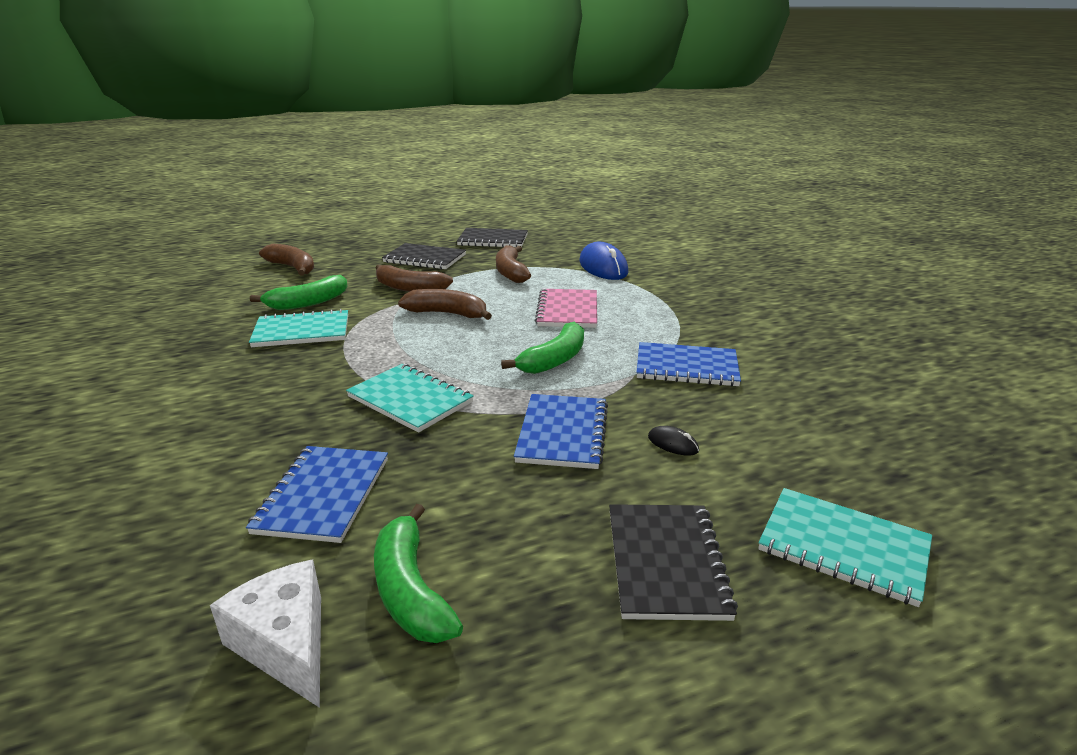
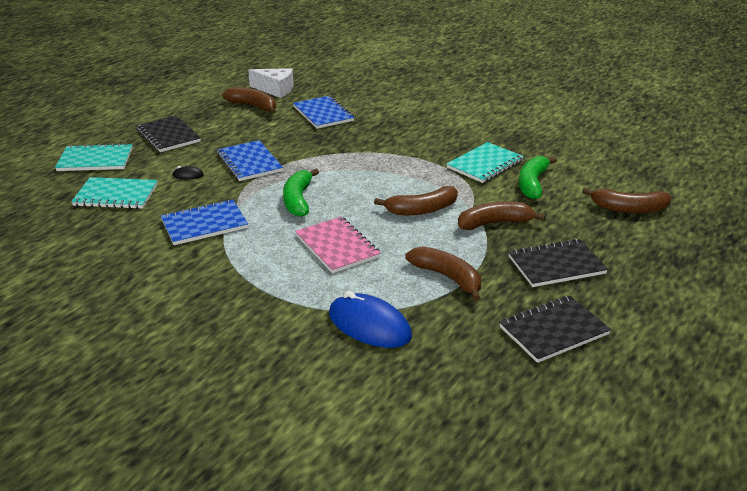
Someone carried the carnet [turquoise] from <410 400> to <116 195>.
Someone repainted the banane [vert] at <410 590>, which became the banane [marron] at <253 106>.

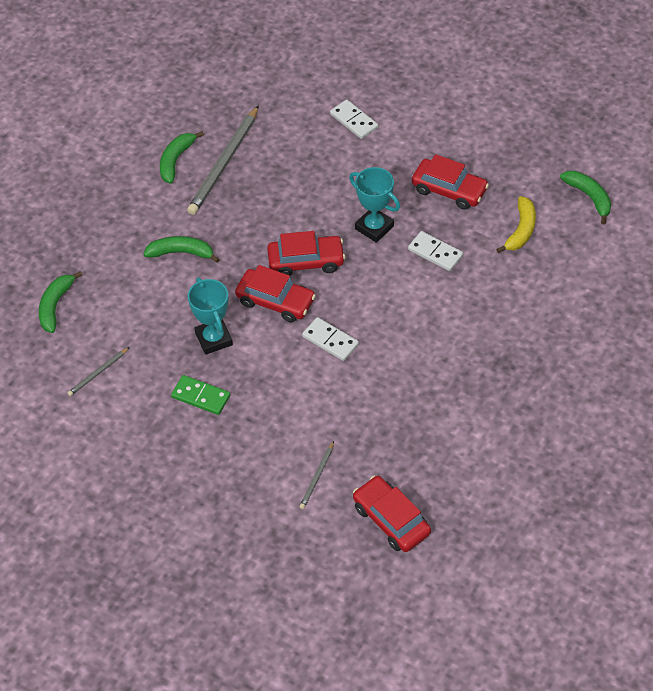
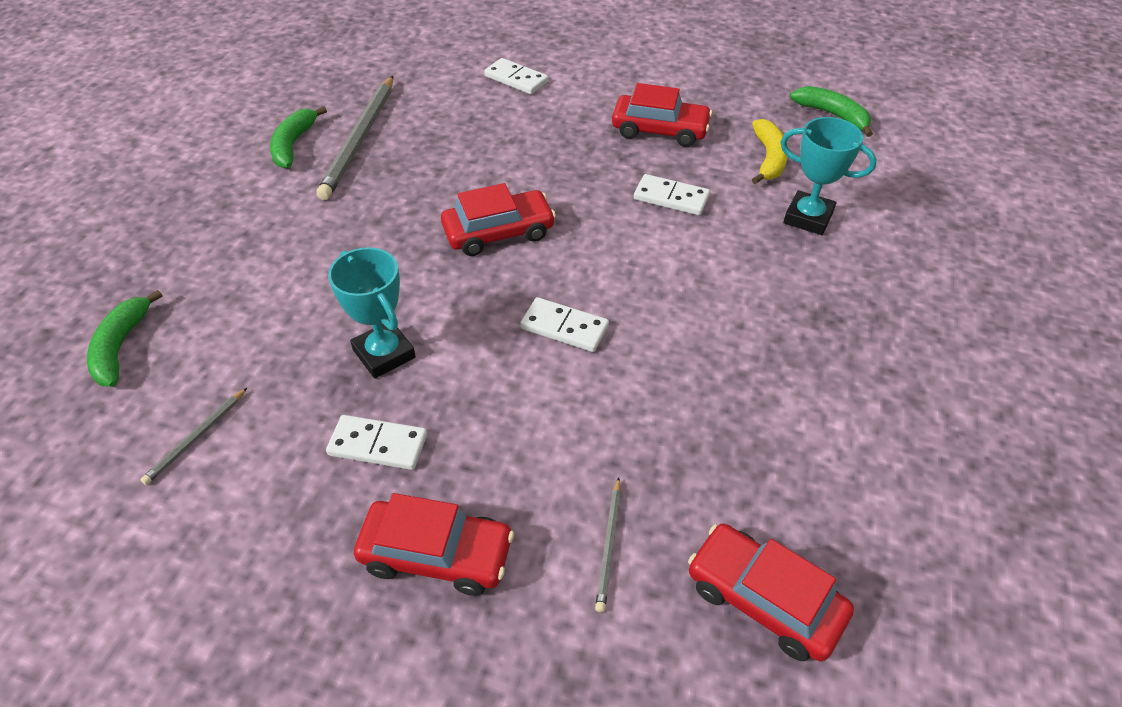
Someone took away the banane [vert] at <181 253>.
Someone carried the voiture [rouge] from <275 301> to <436 554>.
Someone carried the trophée [turquoise] from <374 227> to <808 217>.
Someone repainted the domino [vert] at <201 396>, which became the domino [blanc] at <378 445>.

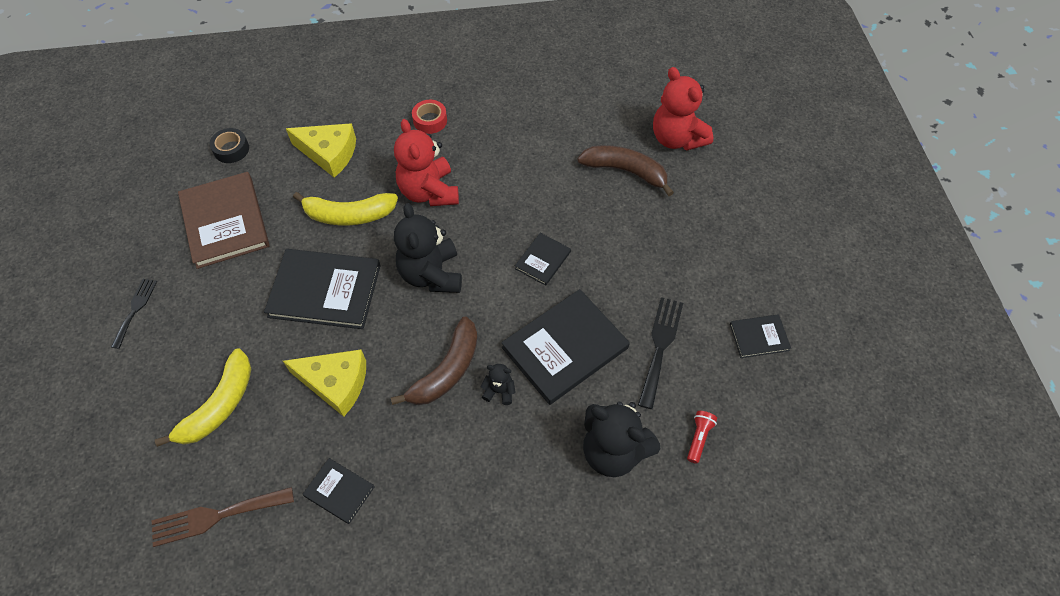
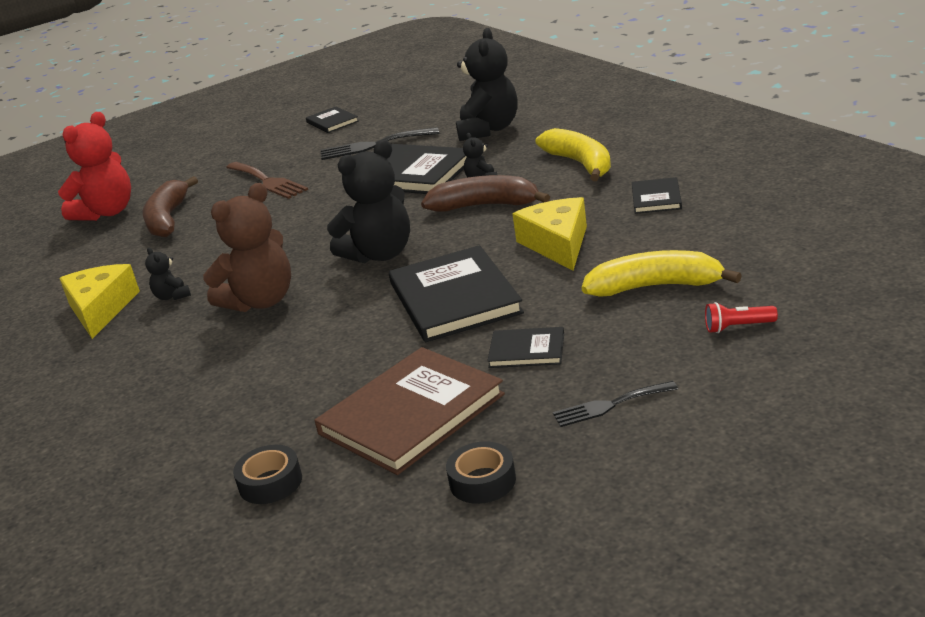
Someone took away the ruban adhésif [rouge] at <430 120>.
Someone put down the ours en peluche [noir] at <172 296>.
Someone put down the ruban adhésif [noir] at <482 481>.
Someone carried the fourchette [marron] from <216 516> to <267 181>.
Someone carried the fromage [jaune] from <329 153> to <101 309>.
Someone carried the banane [jaune] from <349 215> to <580 164>.
Someone carried the livre [noir] from <543 260> to <527 350>.
Someone carried the lampe de poche [rouge] from <698 438> to <738 327>.
Someone repainted the ours en peluche [rouge] at <429 192>, which became the ours en peluche [marron] at <261 301>.

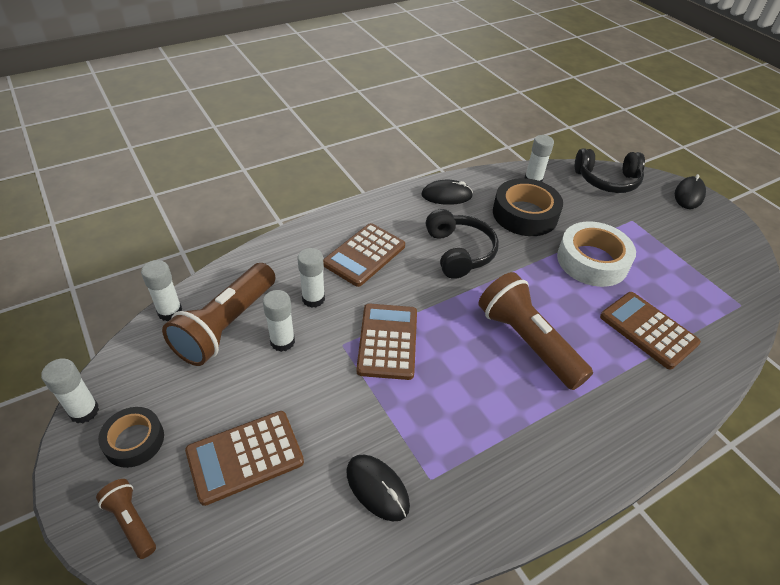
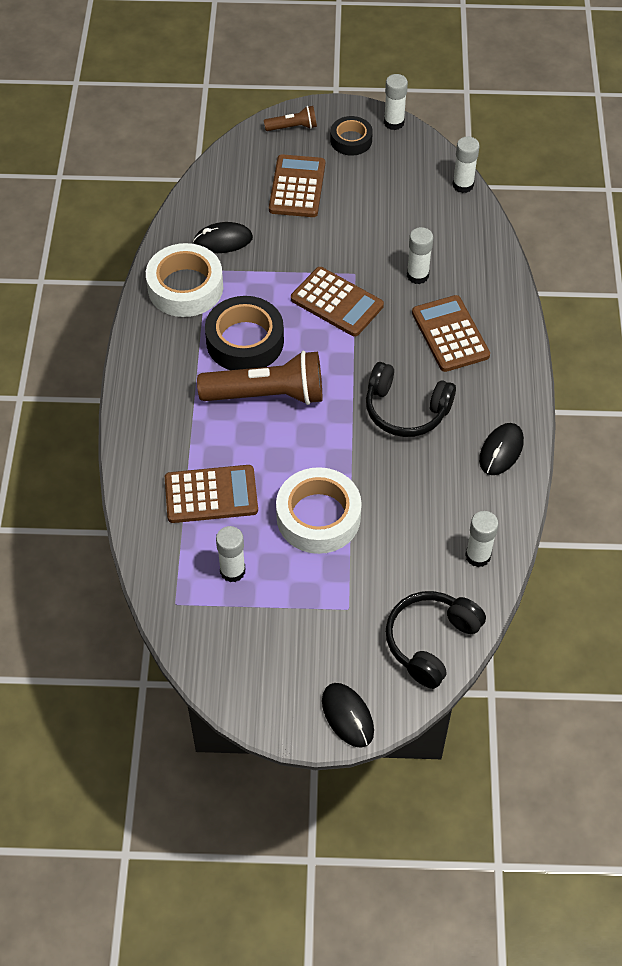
Someone took away the lampe de poche [marron] at <226 325>.
Someone put down the ruban adhésif [blanc] at <185 287>.
Someone carried the bâton de colle [blanc] from <282 342> to <232 571>.
Someone carried the ruban adhésif [noir] from <525 214> to <245 341>.

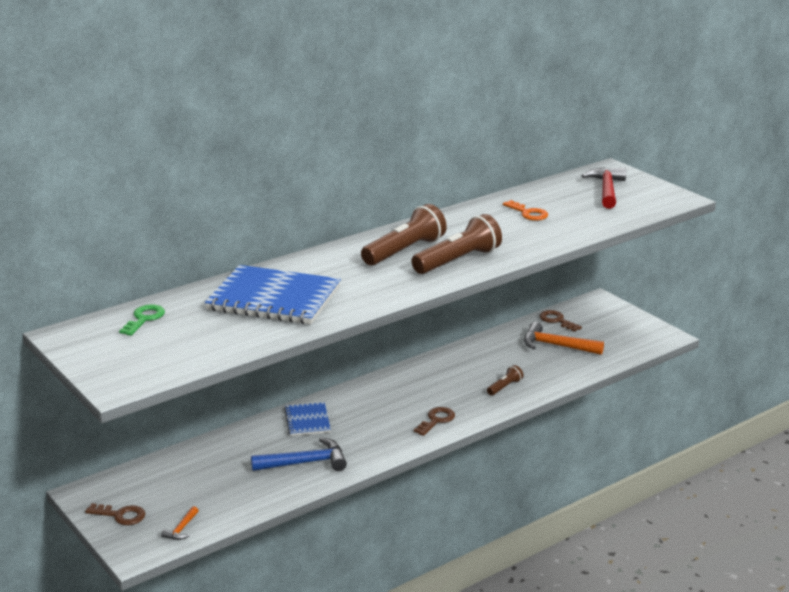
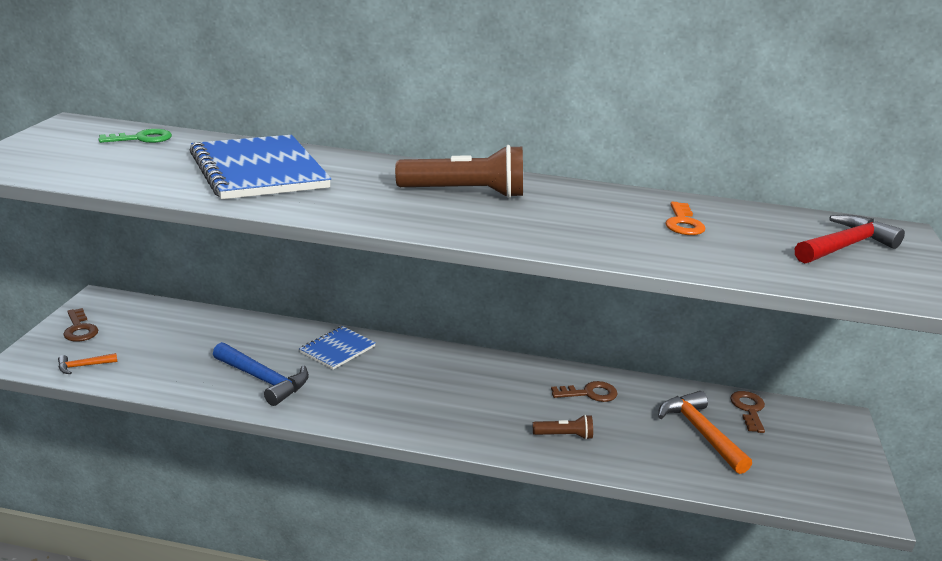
Someone took away the lampe de poche [marron] at <458 261>.
Someone carried the clé [marron] from <436 420> to <589 393>.

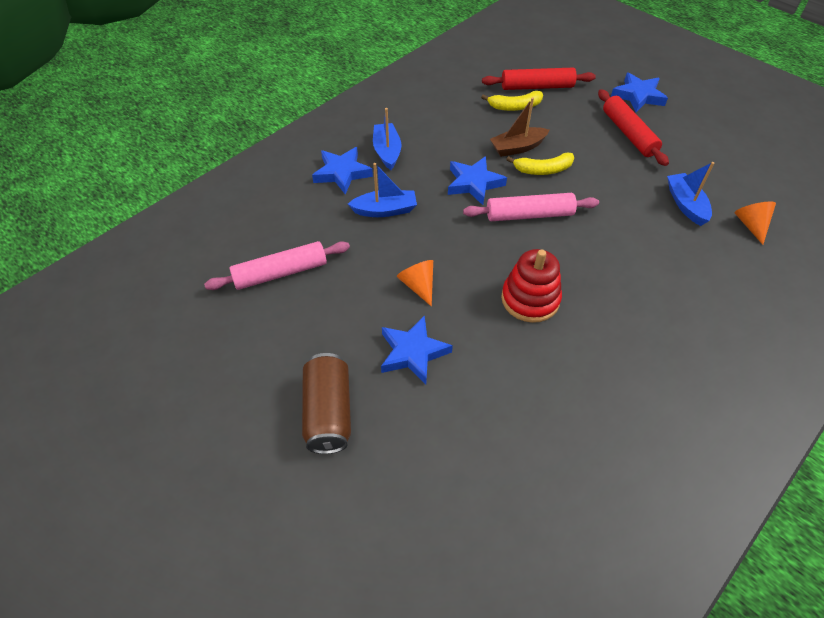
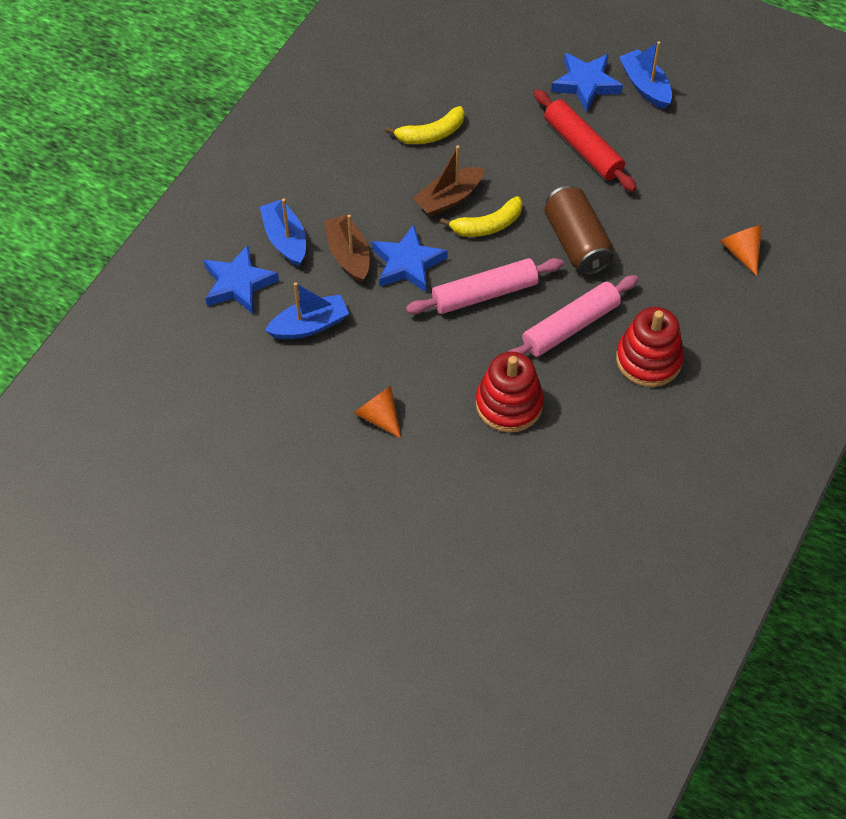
Someone took away the étoile [bleu] at <413 353>.
Someone took away the rouleau à pâtisserie [rouge] at <537 87>.
Someone put down the bateau [marron] at <348 255>.
Someone put down the jouet à empiler [rouge] at <649 359>.
Someone carried the rouleau à pâtisserie [rose] from <280 273> to <570 326>.
Someone carried the canette [marron] from <328 412> to <576 242>.
Someone carried the bateau [bleu] from <686 204> to <645 86>.

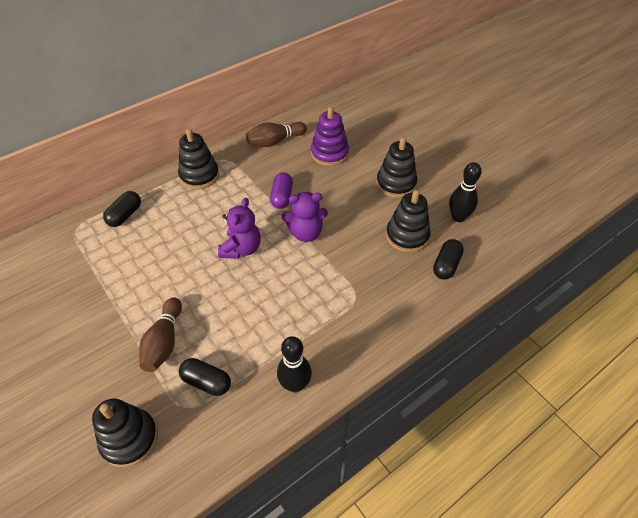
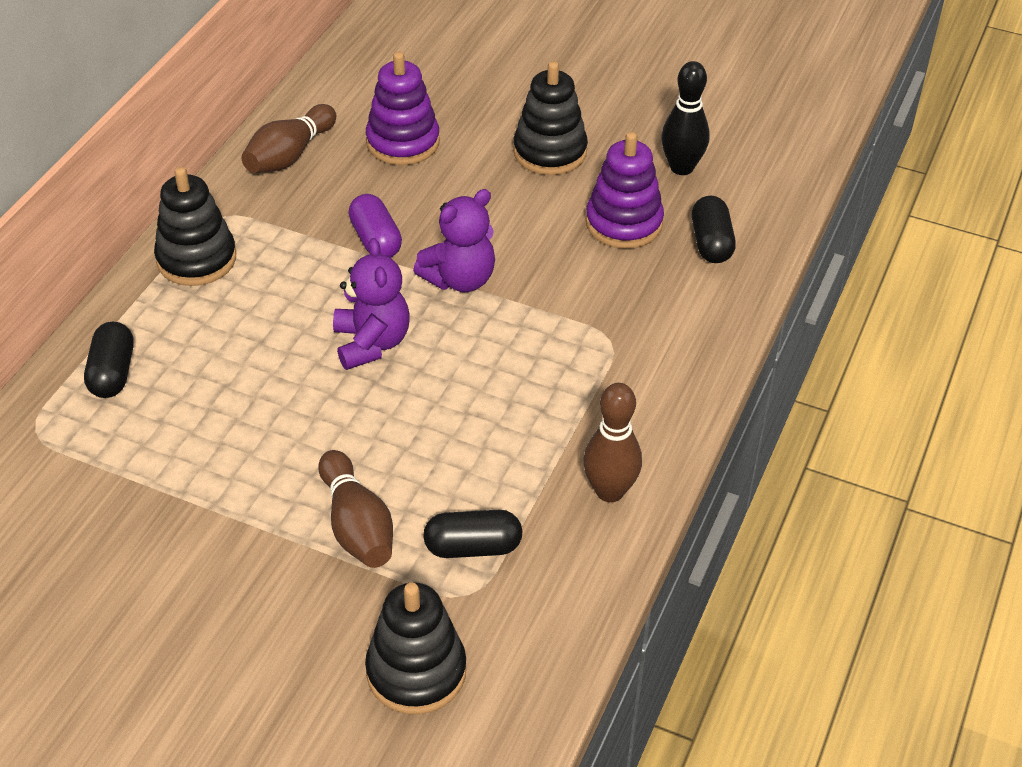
Someone repainted the quille [noir] at <295 384>, which became the quille [marron] at <610 491>.
Someone repainted the jouet à empiler [noir] at <407 236>, which became the jouet à empiler [violet] at <624 223>.

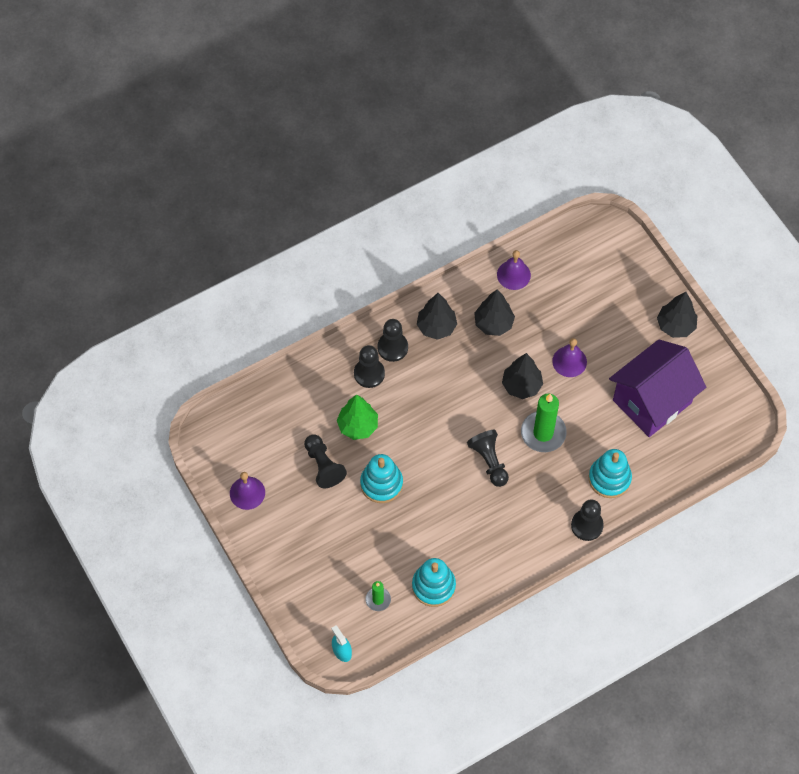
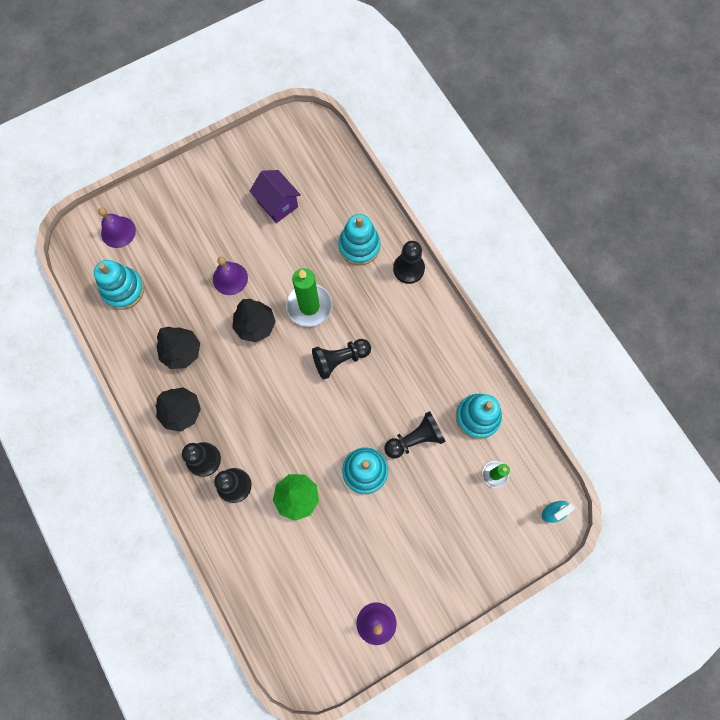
Someone took away the arbre [noir] at <675 326>.
Someone put down the jouet à empiler [turquoise] at <123 289>.
Someone carried the pion [noir] from <323 466> to <415 439>.
Someone carried the cloche [violet] from <513 275> to <118 232>.
Someone scaled the maison [violet] at <652 401> by 0.53.

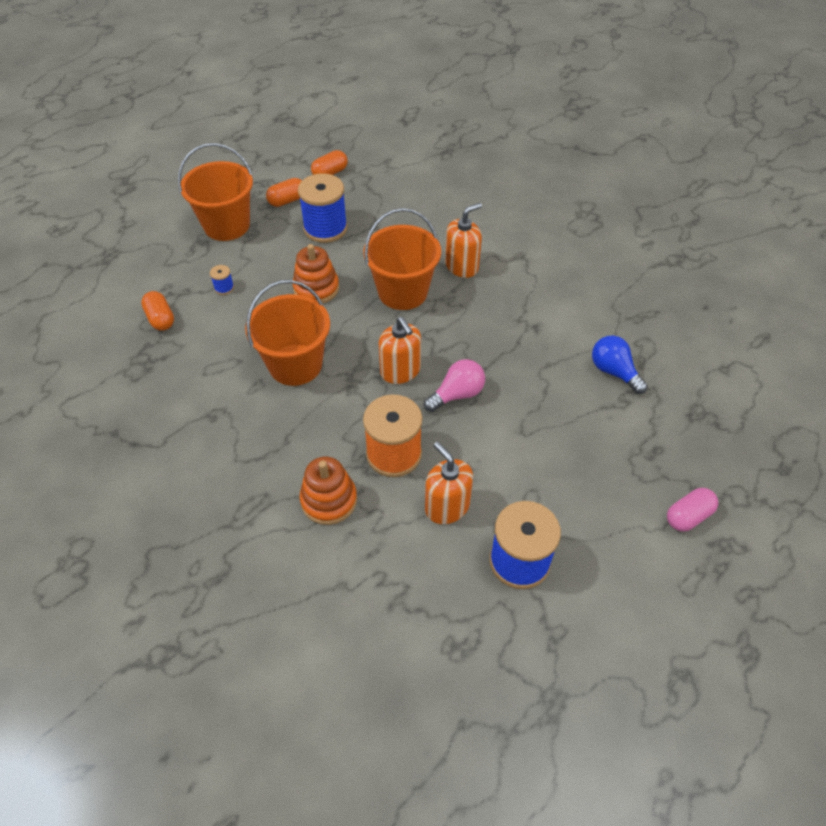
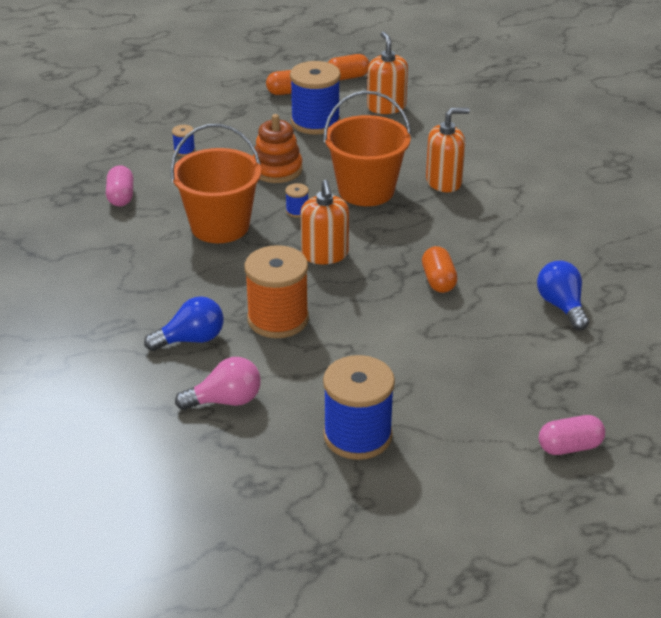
Someone took away the seau [orange] at <227 225>.
Someone put down the gélule [rose] at <121 197>.
Someone put down the bobine [bleu] at <297 211>.
Someone carried the gélule [orange] from <160 319> to <438 281>.
Someone carried the ampoule [rose] from <457 394> to <225 401>.
Someone carried the distributeur de savon [orange] from <447 506> to <386 107>.
Someone swapped the jouet à empiler [orange] at <329 500> for the ampoule [bleu] at <191 339>.

